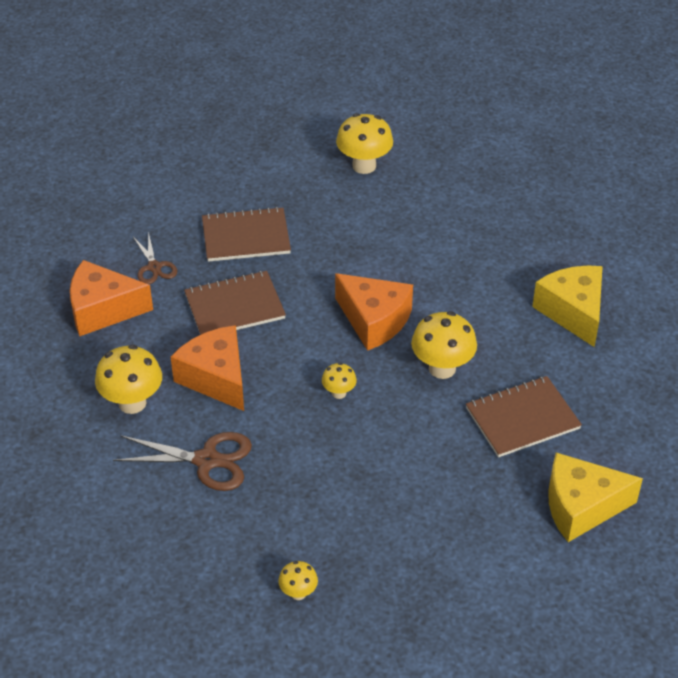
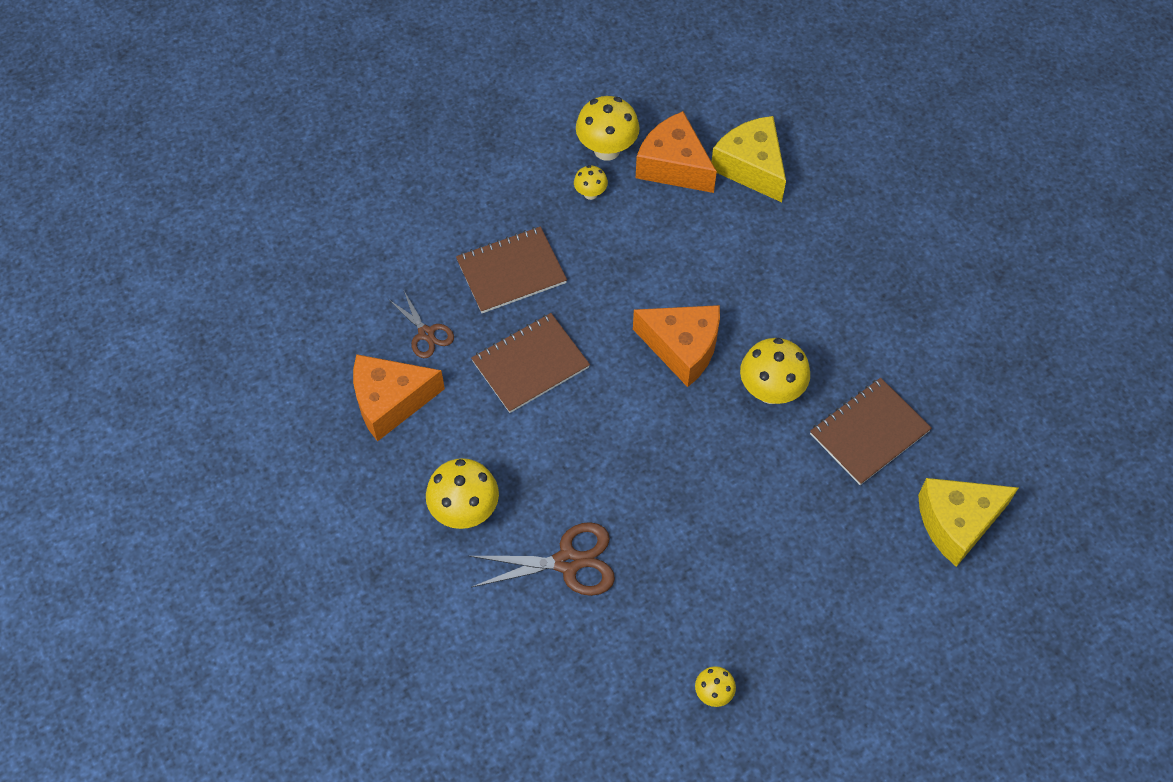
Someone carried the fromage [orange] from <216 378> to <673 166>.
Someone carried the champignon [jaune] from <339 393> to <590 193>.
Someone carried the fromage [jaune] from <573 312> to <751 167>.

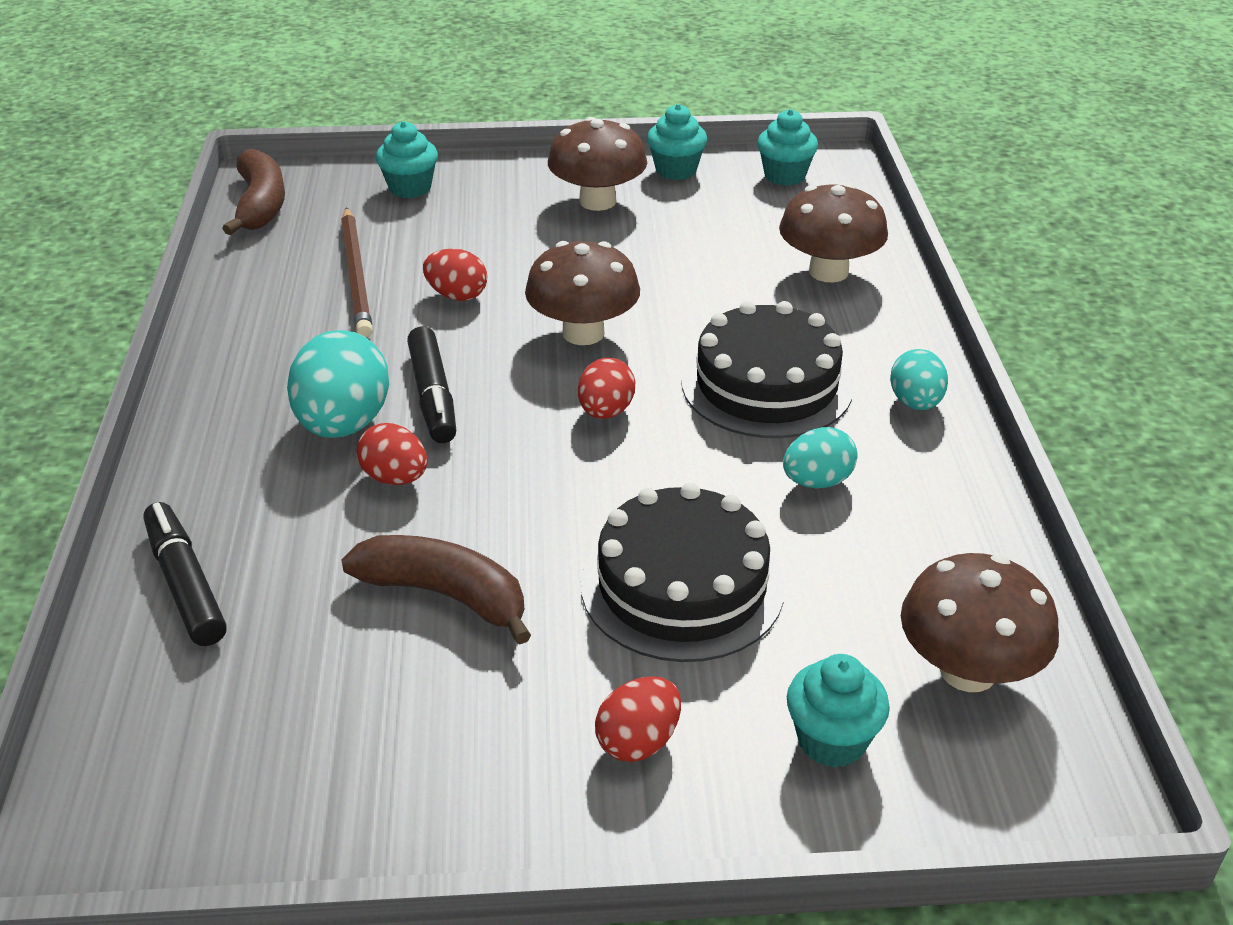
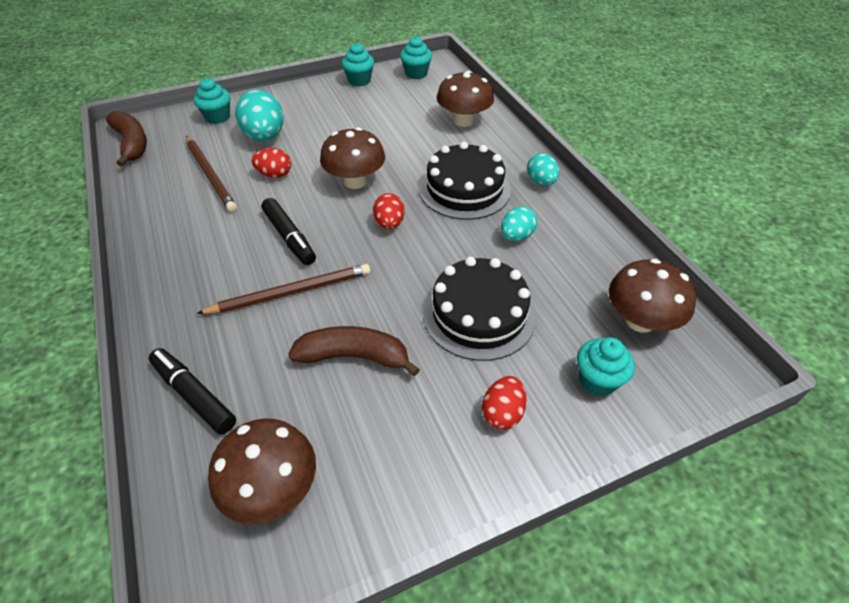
Someone carried the œuf [turquoise] from <343 424> to <265 137>.
Someone carried the champignon [marron] from <597 201> to <272 488>.
Someone swapped the œuf [rouge] at <395 478> for the crayon [marron] at <291 292>.

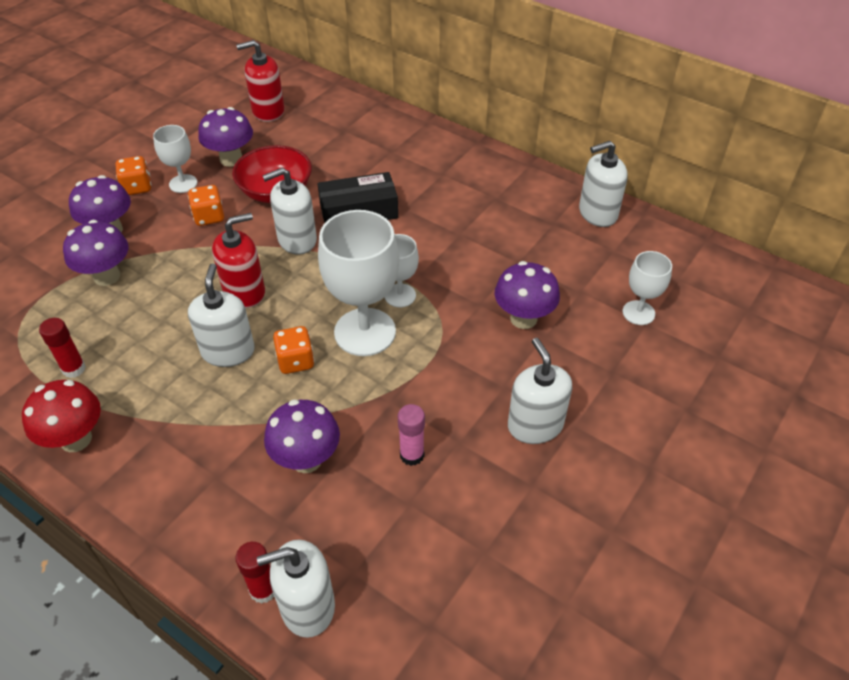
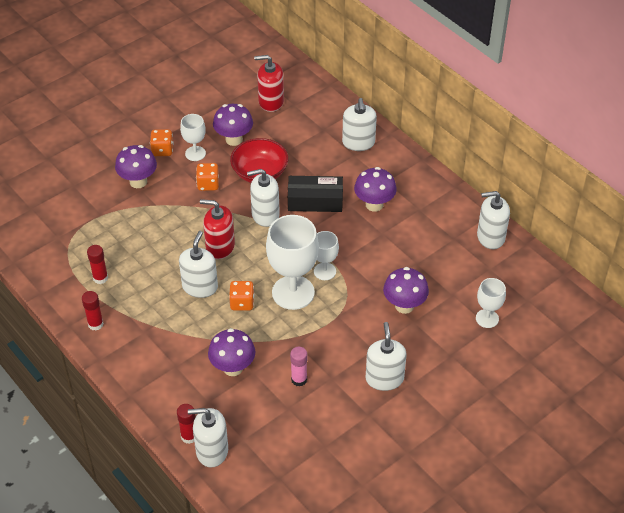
Someone put down the distributeur de savon [blanc] at <358 143>.
Someone carried the champignon [violet] from <107 276> to <374 204>.
Someone swapped the champignon [rouge] at <76 439> for the bâton de colle [rouge] at <95 324>.
Someone rotated the distributeur de savon [rouge] at <244 292> by 150 degrees counterclockwise.

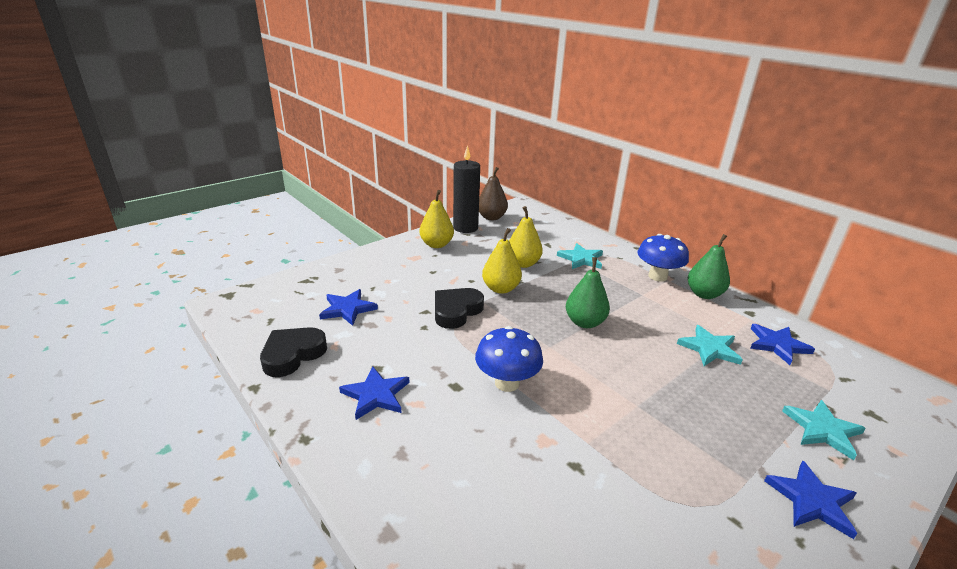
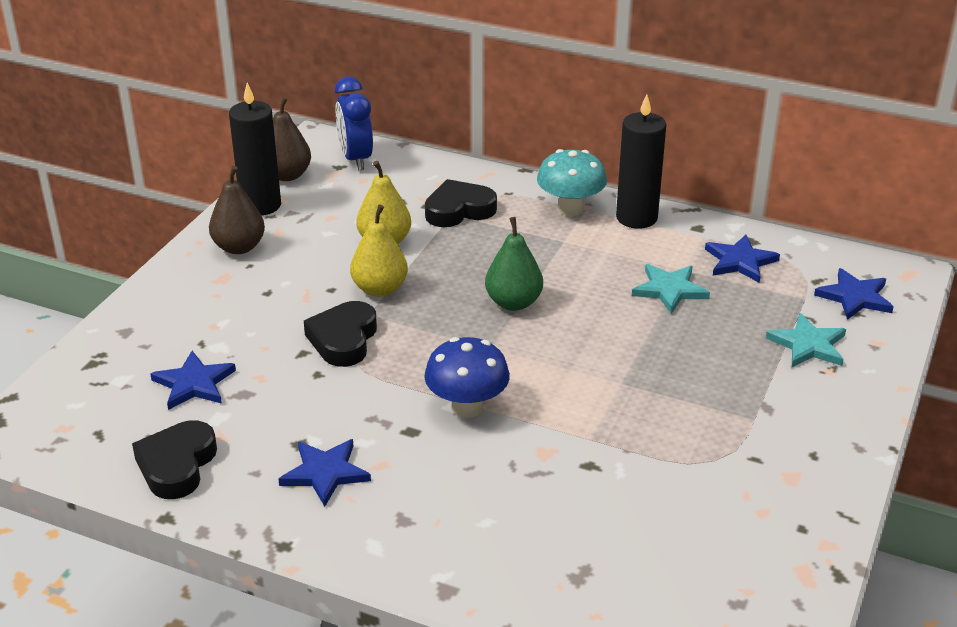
Someone put down the réveil [bleu] at <356 159>.
Someone carried the étoile [bleu] from <811 500> to <855 297>.
Someone swapped the étoile [turquoise] at <581 259> for the cœur [noir] at <459 210>.
Someone swapped the poire [vert] at <704 294> for the bougie [noir] at <636 218>.
Someone repainted the poire [jaune] at <436 244>, which became the poire [marron] at <239 247>.
Someone repainted the champignon [bleu] at <657 276>, which became the champignon [turquoise] at <570 208>.

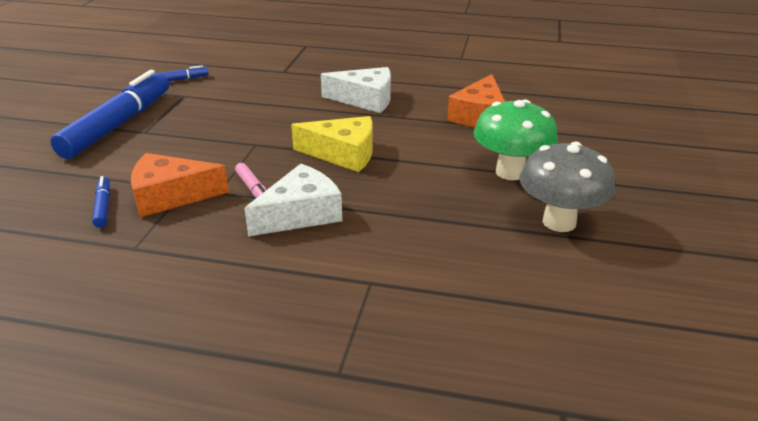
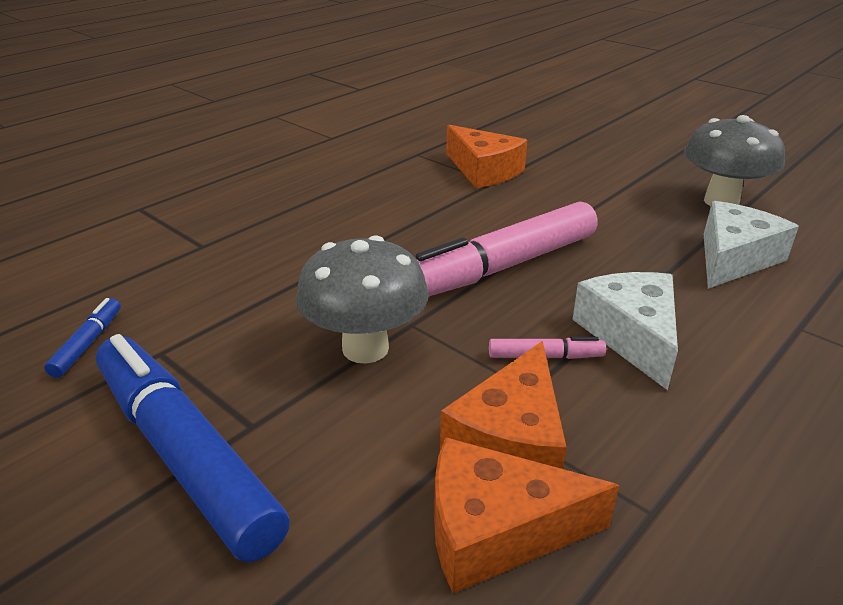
Someone took away the champignon [vert] at <510 172>.
Someone put down the champignon [gris] at <365 348>.
Someone carried the fromage [blanc] from <365 100> to <734 258>.
Someone swapped the feutre [bleu] at <103 206> for the fromage [orange] at <496 530>.
Someone swapped the fromage [jaune] at <343 154> for the feutre [rose] at <501 267>.

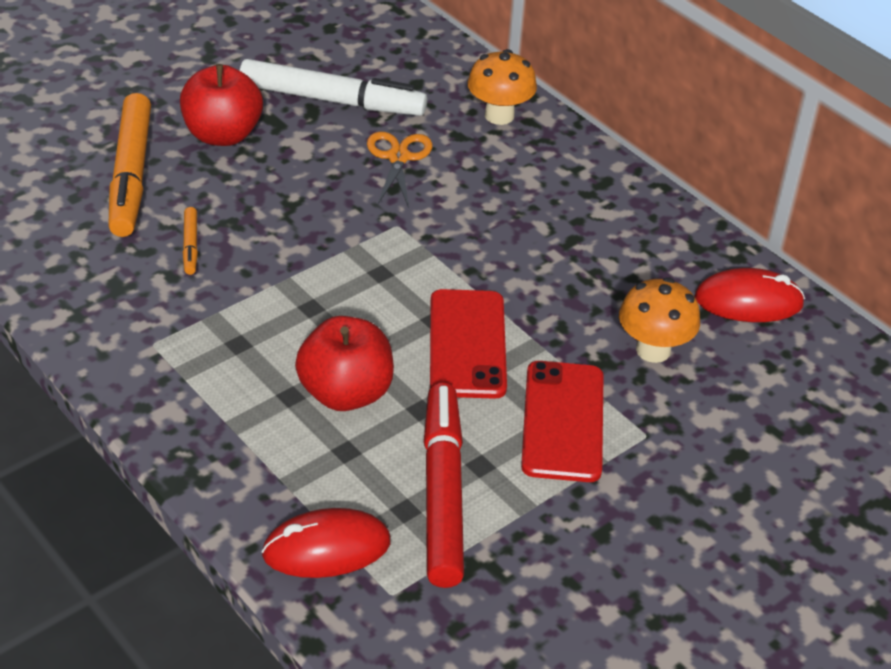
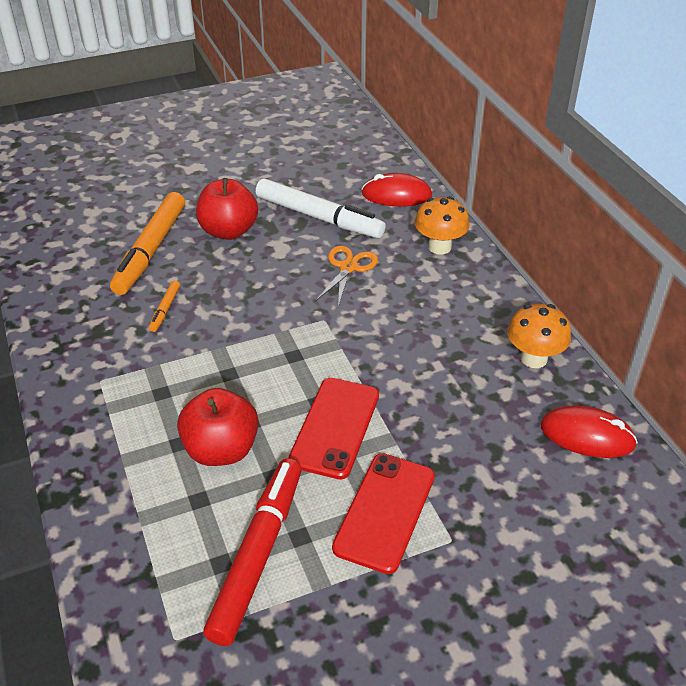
Someone carried the souris [rouge] from <326 548> to <396 195>.
Someone carried the champignon [orange] from <653 350> to <533 358>.

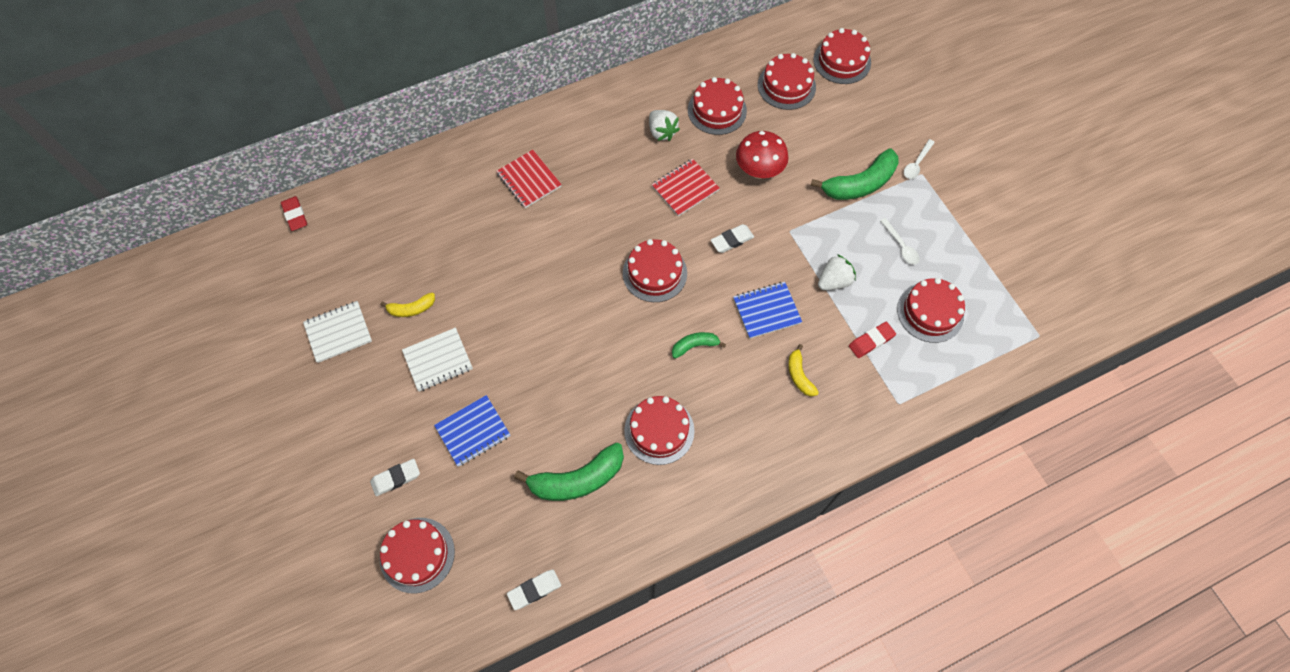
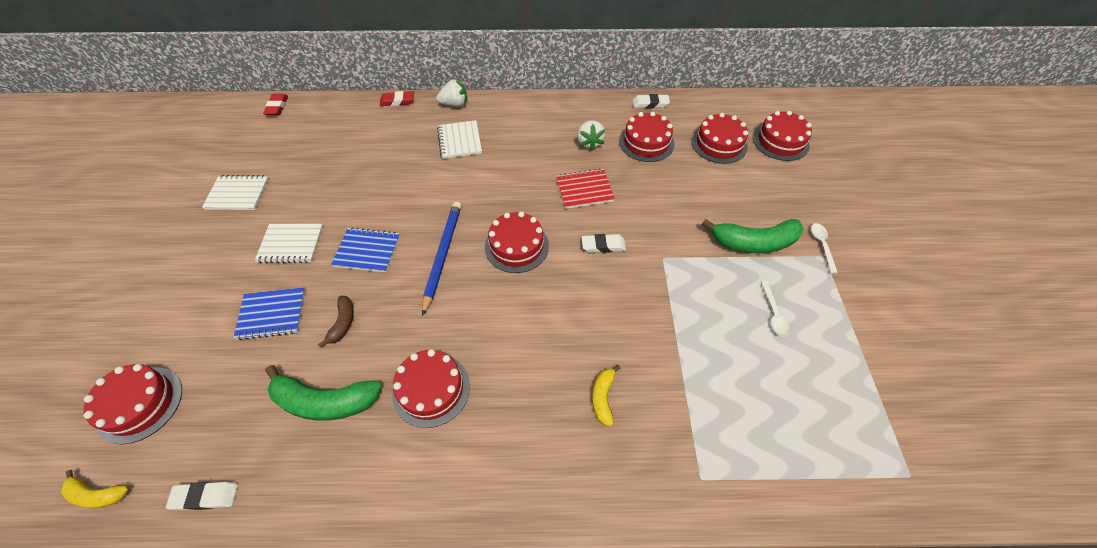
Someone took away the banane [vert] at <694 346>.
Someone took away the champignon [rouge] at <759 170>.
Someone took away the gâteau [rouge] at <930 312>.
Someone put down the banane [marron] at <343 323>.
Someone put down the crayon [bleu] at <442 255>.
Someone carried the gomme [blanc] from <396 478> to <650 104>.
Someone carried the banane [jaune] from <412 309> to <97 494>.
Someone carried the carnet [bleu] from <766 311> to <367 251>.
Someone carried the fraise [blanc] from <834 281> to <454 104>.
Someone carried the gomme [rouge] from <871 341> to <397 101>.
Someone repainted the carnet [rouge] at <529 180>, which became the carnet [blanc] at <459 141>.
Someone rotated the cuillère [blanc] at <916 163> by 120 degrees clockwise.

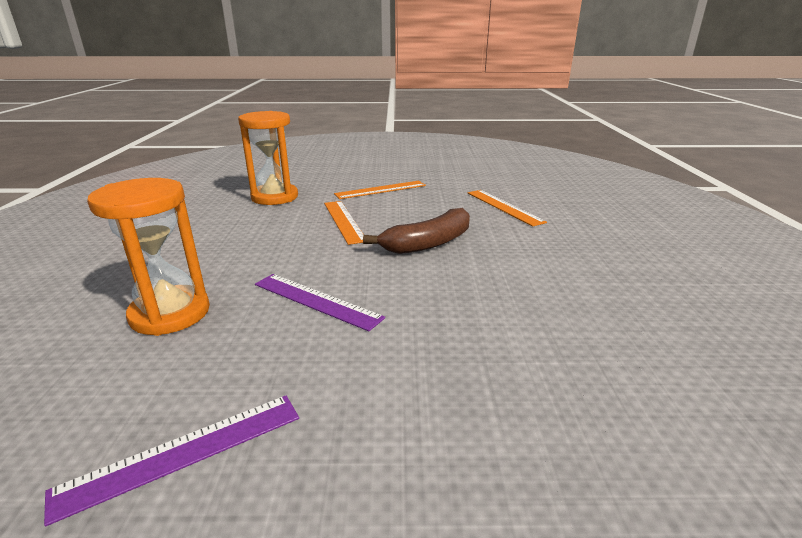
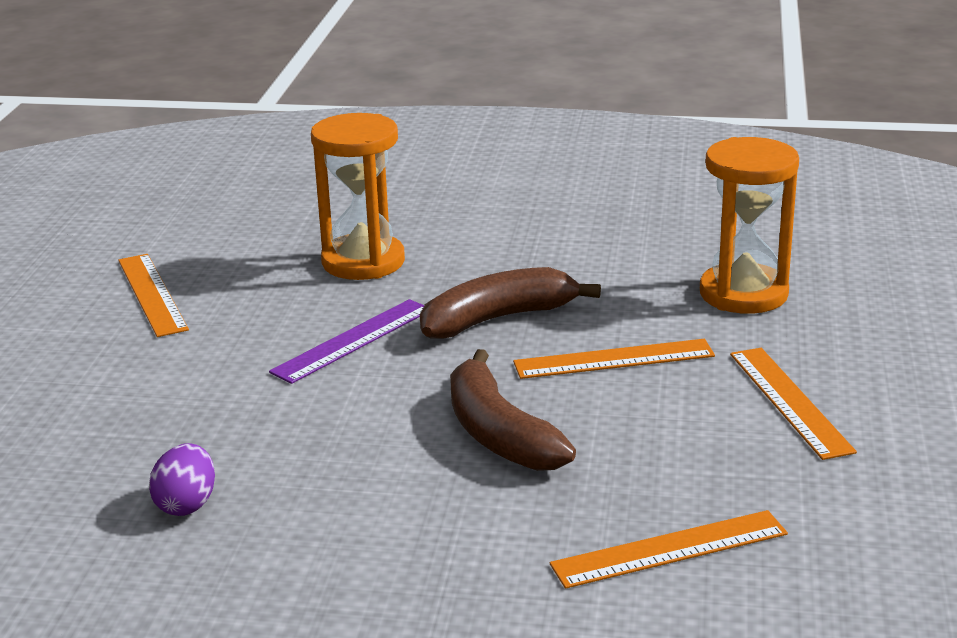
Someone put down the œuf [violet] at <186 504>.
Someone put down the banane [marron] at <497 319>.
Someone repainted the règle [violet] at <183 453>, which became the règle [orange] at <151 294>.

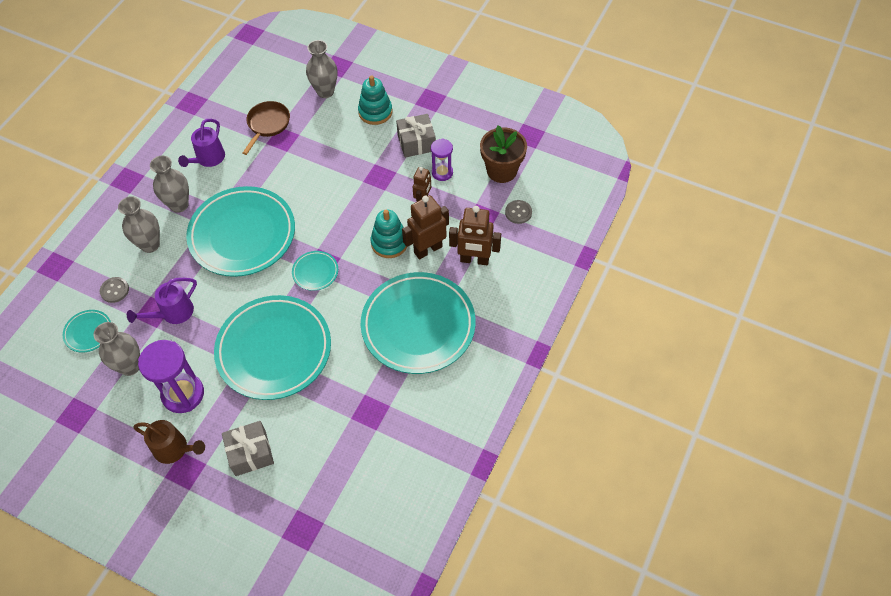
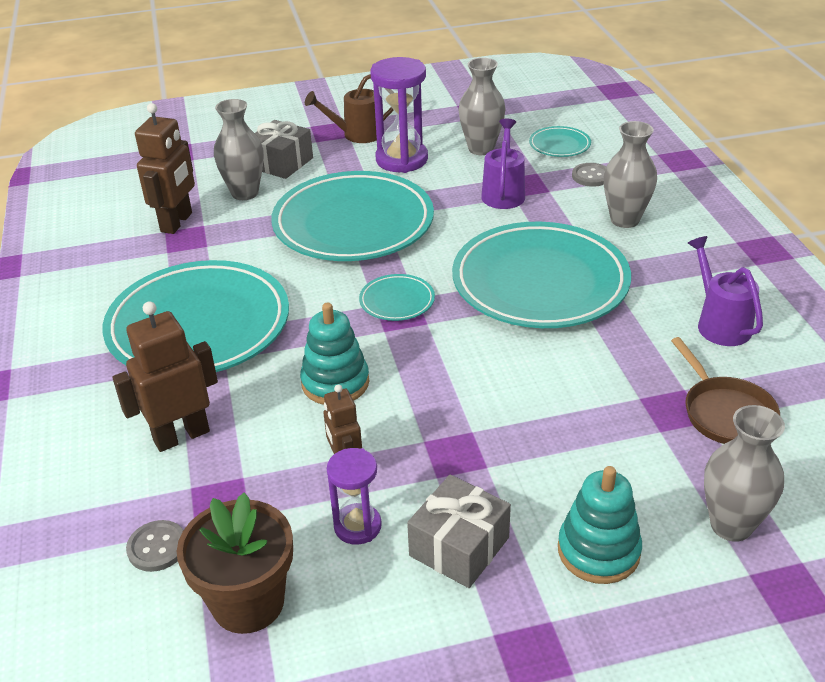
Someone carried the vase [gris] from <179 205> to <245 193>.
Someone carried the robot [marron] from <428 249> to <177 222>.

